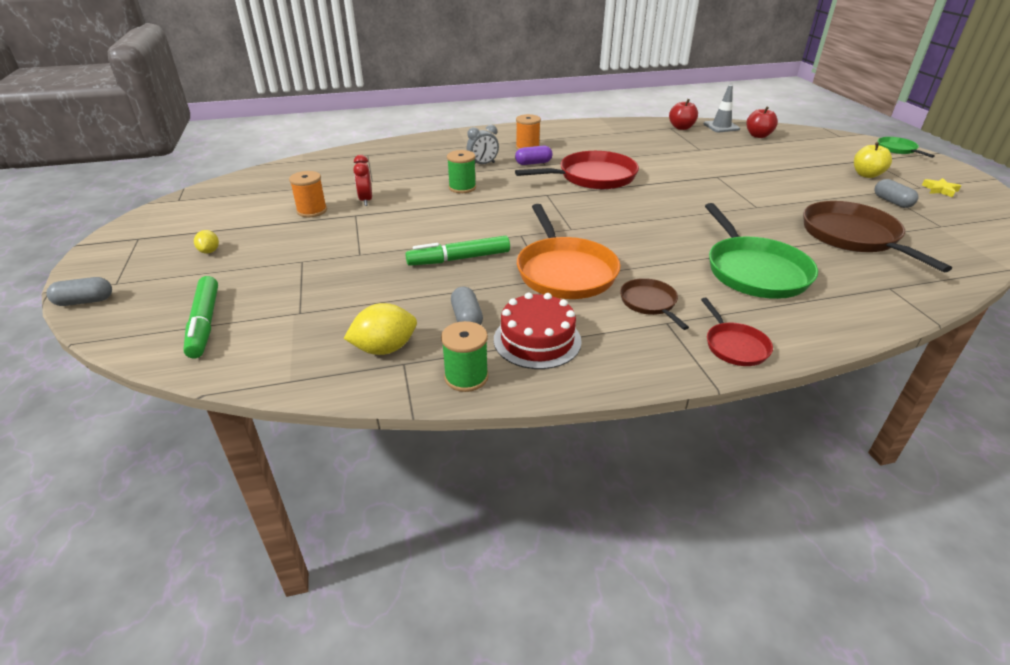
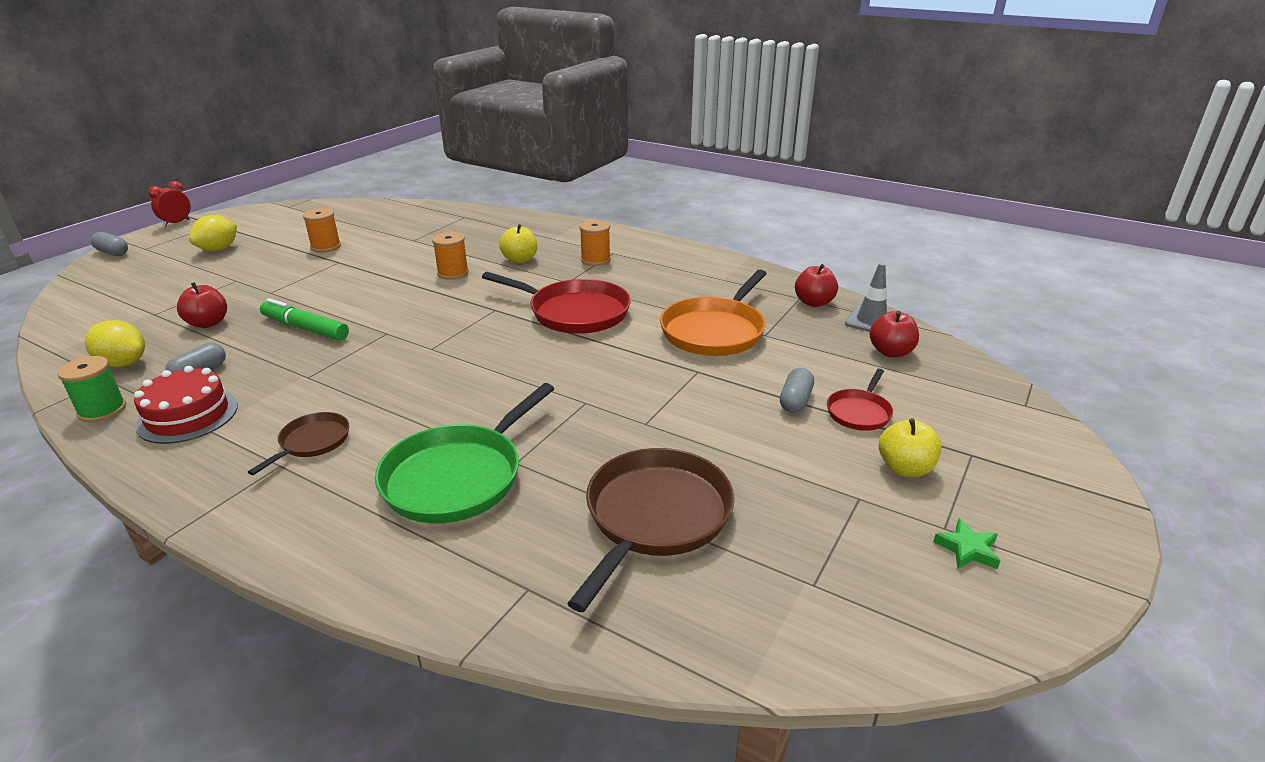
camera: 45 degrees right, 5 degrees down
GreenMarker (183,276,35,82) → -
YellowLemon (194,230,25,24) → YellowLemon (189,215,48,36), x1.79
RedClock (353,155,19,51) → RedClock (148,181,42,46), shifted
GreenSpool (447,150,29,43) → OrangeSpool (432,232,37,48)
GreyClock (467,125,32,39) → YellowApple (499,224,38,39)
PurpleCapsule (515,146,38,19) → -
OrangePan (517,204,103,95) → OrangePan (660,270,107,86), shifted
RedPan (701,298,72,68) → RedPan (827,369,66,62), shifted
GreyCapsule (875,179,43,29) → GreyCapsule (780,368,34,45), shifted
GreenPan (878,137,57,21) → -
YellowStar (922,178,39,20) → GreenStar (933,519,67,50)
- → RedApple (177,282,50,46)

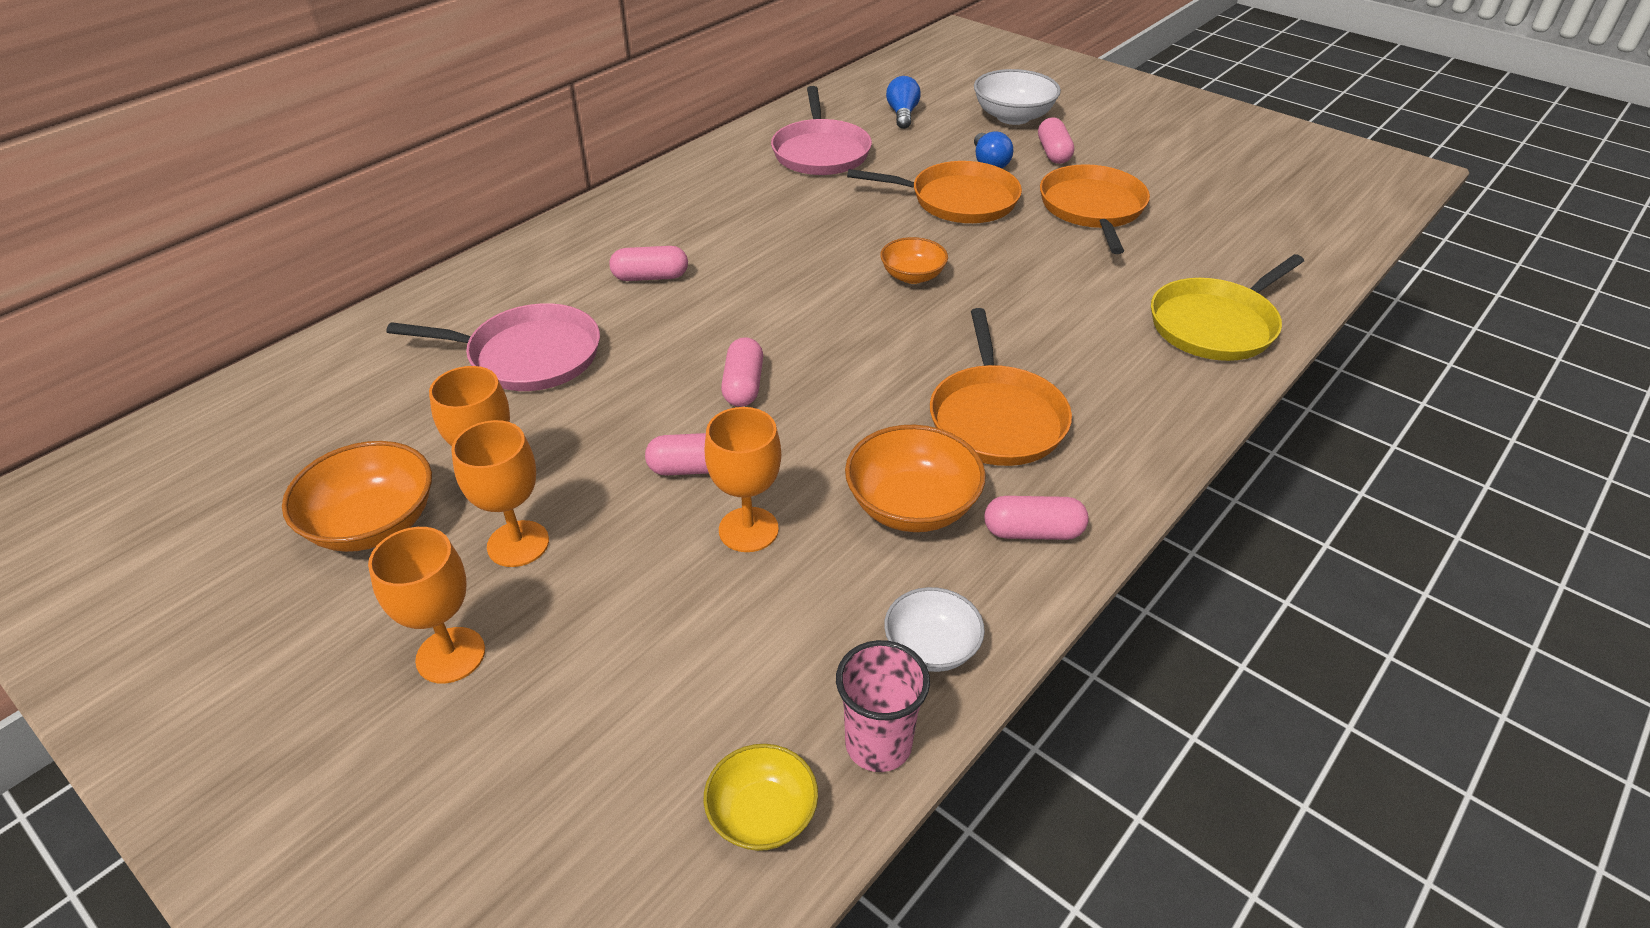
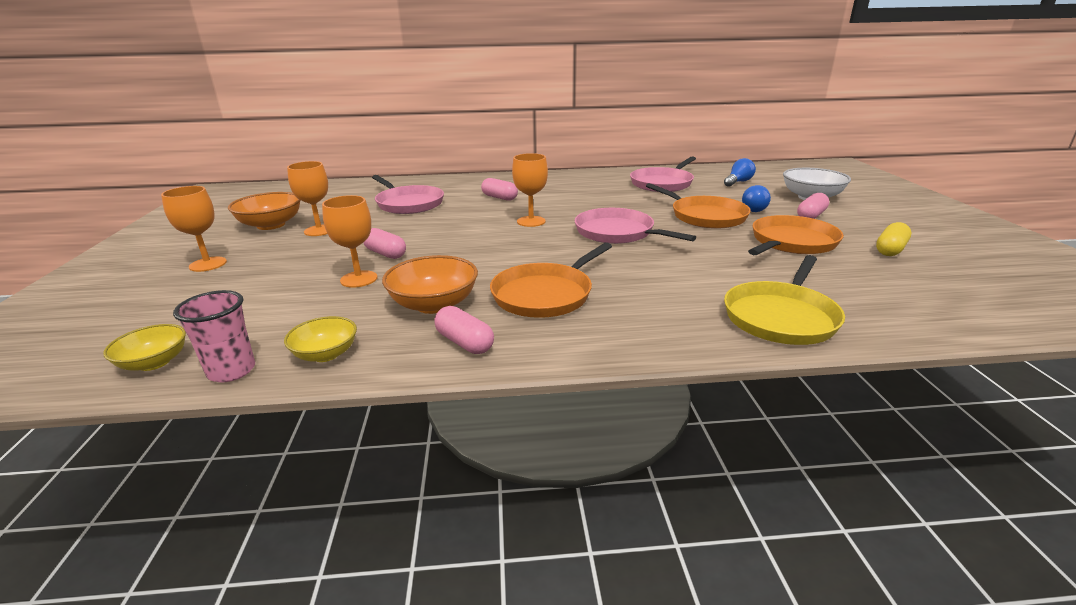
camera: 45 degrees right, 15 degrees down
OrangeGoblet (451,420,98,147) → OrangeGoblet (512,153,36,74), shifted
PinkCapsule (721,337,42,70) → -
OrangeBowl (880,237,68,47) → PinkPan (574,208,122,36)
WhiteBowl (884,587,101,85) → YellowBowl (284,316,73,46)
YellowPan (1151,254,153,107) → YellowPan (724,255,121,90), 60 degrees counterclockwise
- → YellowCapsule (876,222,35,34)

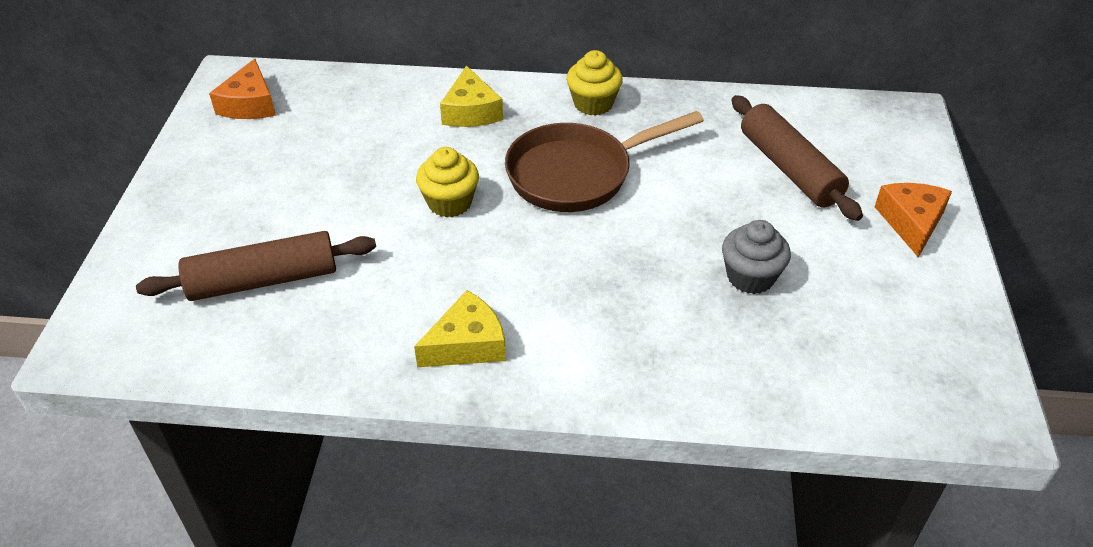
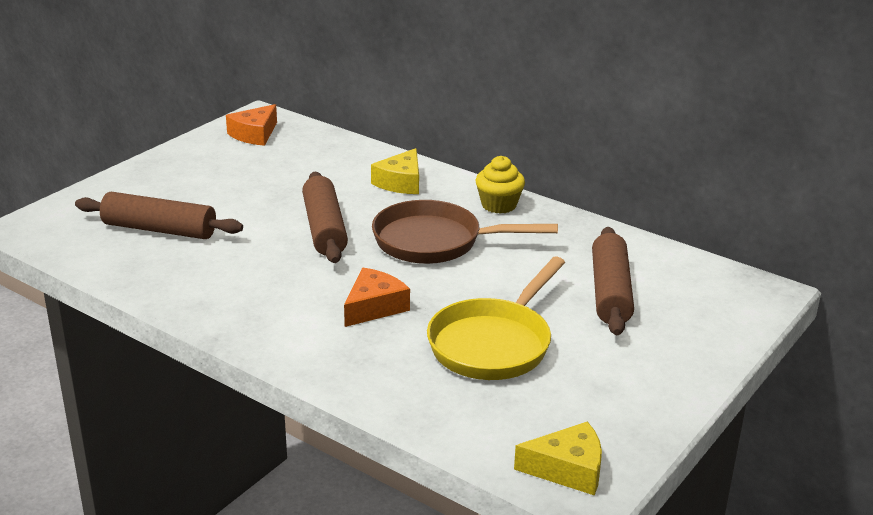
camera: 30 degrees right, 15 degrees down
YellowCheese (414,290,92,77) → YellowCheese (514,421,88,75), shifted
YellowCupcake (416,147,63,70) → BrownRollingPin (302,172,46,91)
GreyCupcake (722,220,69,74) → YellowPan (427,257,138,123)
OrangeCheese (875,183,77,75) → OrangeCheese (344,268,66,59), shifted

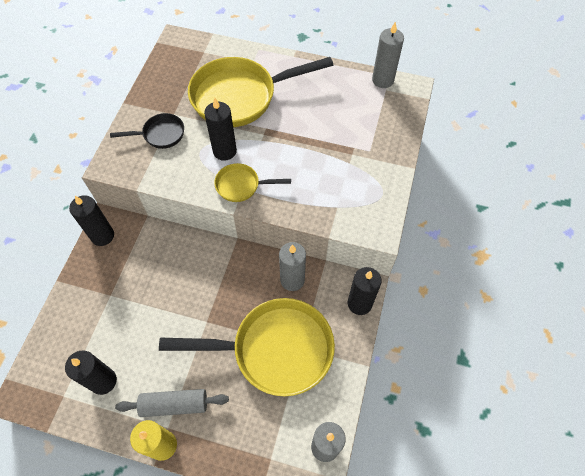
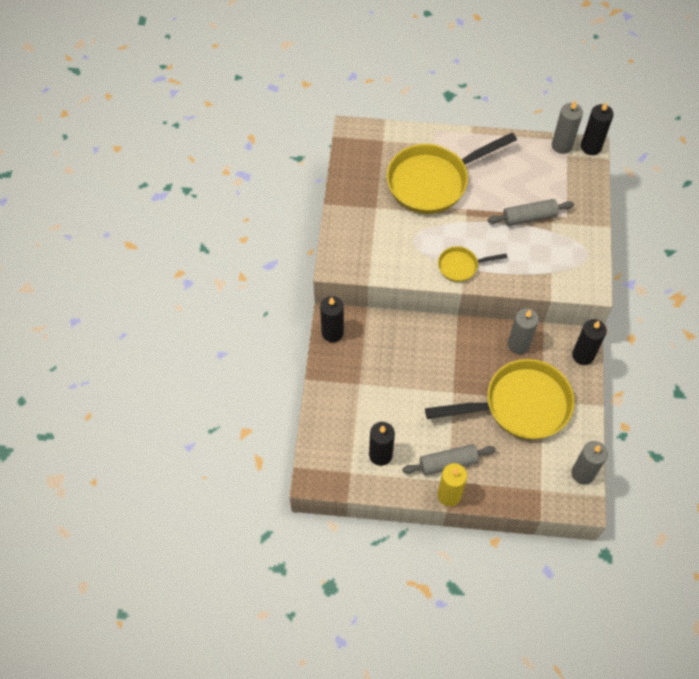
camera: 10 degrees left, 0 degrees up
BlackPan (110,113,74,36) → -
BlackCandle (204,98,33,63) → BlackCandle (581,102,33,53), shifted
- → GreyRollingPin (487,199,87,27)

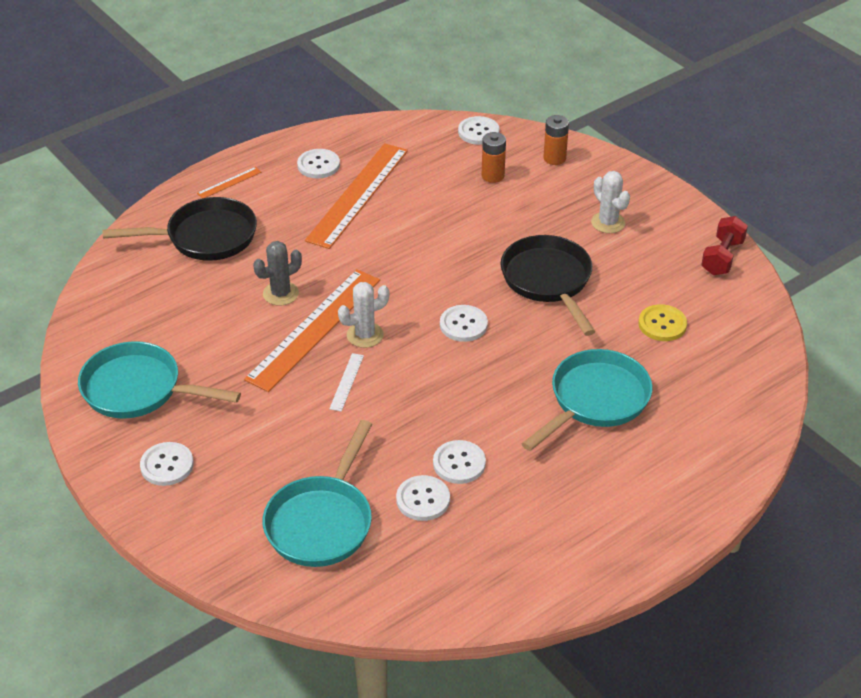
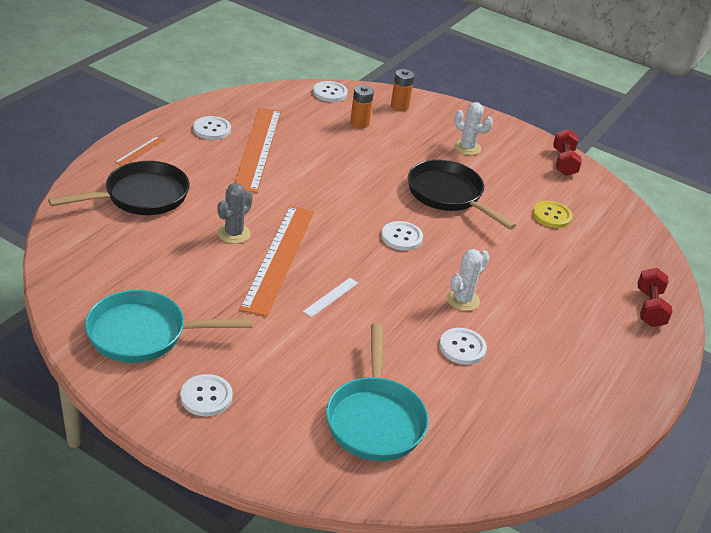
camera: 25 degrees left, 5 degrees down
WhiteRuler (329,353,35,59) → WhiteRuler (303,278,55,39), 45 degrees clockwise
WhiteCactus (338,282,51,66) → WhiteCactus (446,249,44,62), shifted
WhiteButton (396,475,54,46) → -
TurquoisePan (521,349,131,102) → -
- → RedDumbbell (637,268,35,59)

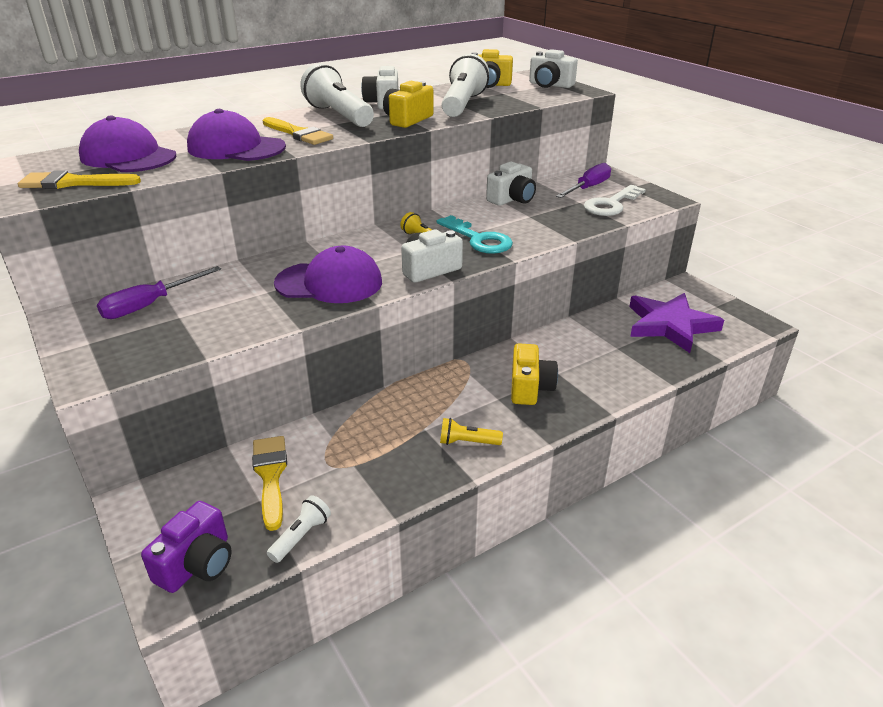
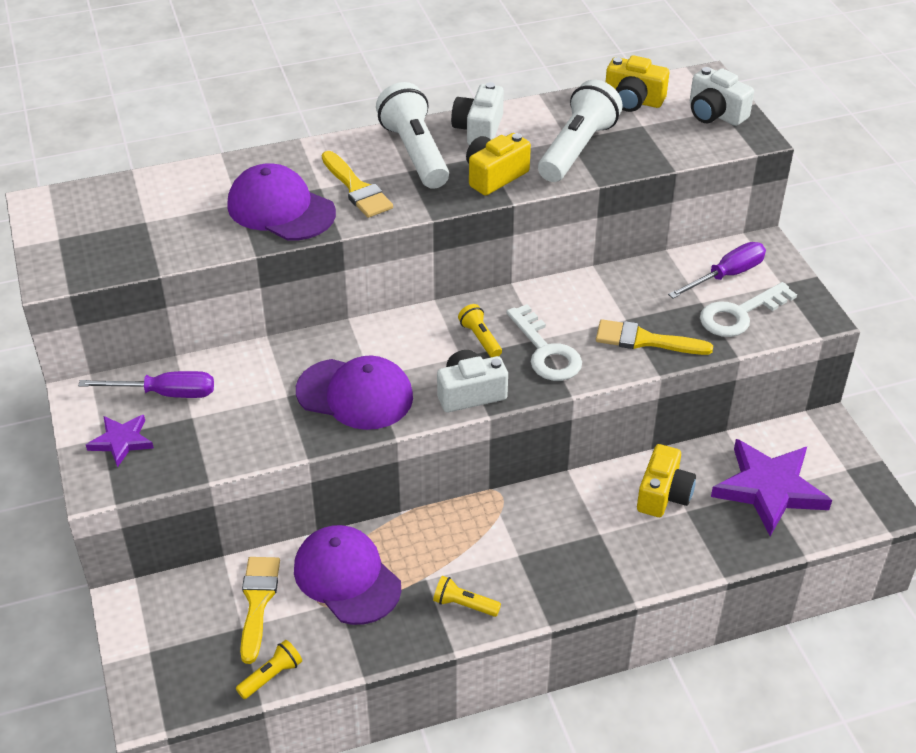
camera: 15 degrees right, 10 degrees up
YellowBrush (18,170,123,19) → YellowBrush (596,319,117,36), shifted
PurpleCap (79,115,97,57) → PurpleCap (294,525,107,100), shifted
PurpleScrewdriver (97,266,124,53) → PurpleScrewdriver (78,371,136,27), 150 degrees counterclockwise
PurpleCamera (141,501,91,92) → -
WhiteFlashlight (267,495,64,68) → YellowFlashlight (236,640,66,59)
TurquoiseKey (436,215,77,39) → WhiteKey (506,304,76,77)
WhiteCamera (486,162,50,44) → -
YellowCamera (511,343,47,62) → YellowCamera (637,444,59,73), shifted
- → PurpleStar (86,415,68,53)

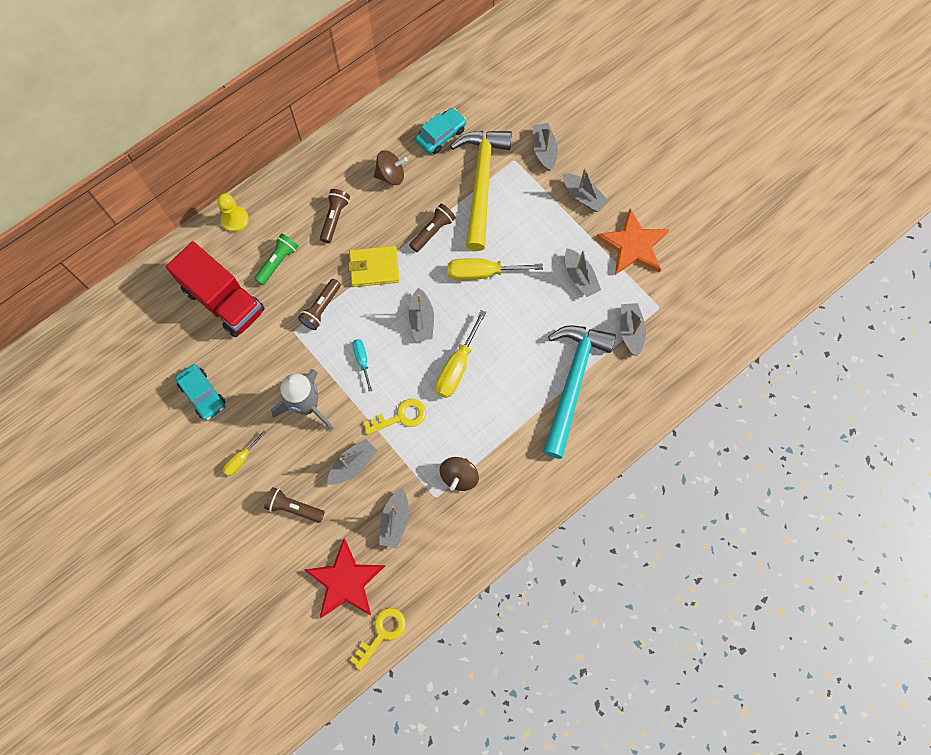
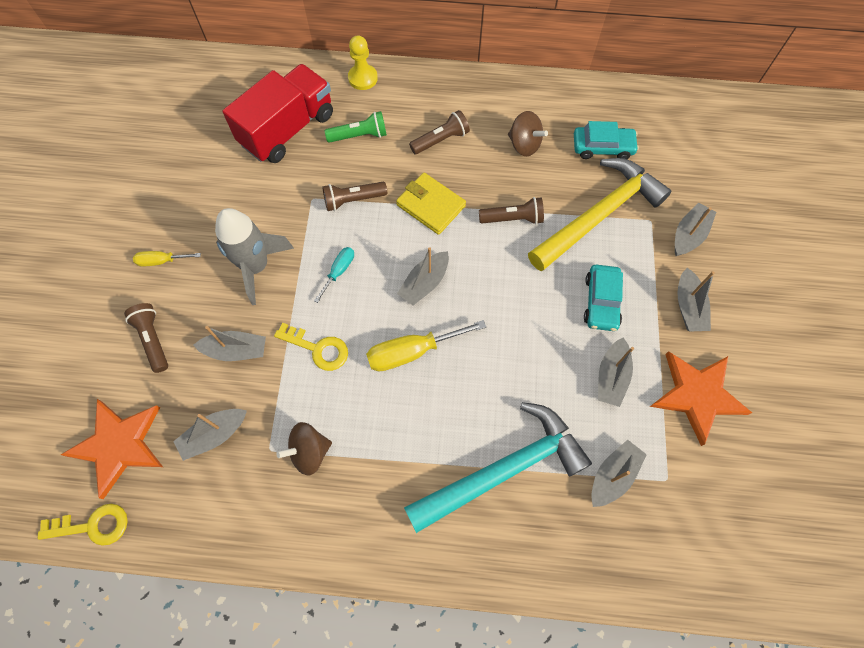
camera: 45 degrees right, 5 degrees down
RedTruck (166,241,99,96) → RedTruck (223,64,110,99), 135 degrees counterclockwise
TurquoiseCar (175,364,51,57) → TurquoiseCar (584,265,39,66), shifted
RedStar (305,538,80,80) → OrangeStar (61,399,102,100)
YellowScrewdriver (448,258,95,22) → -

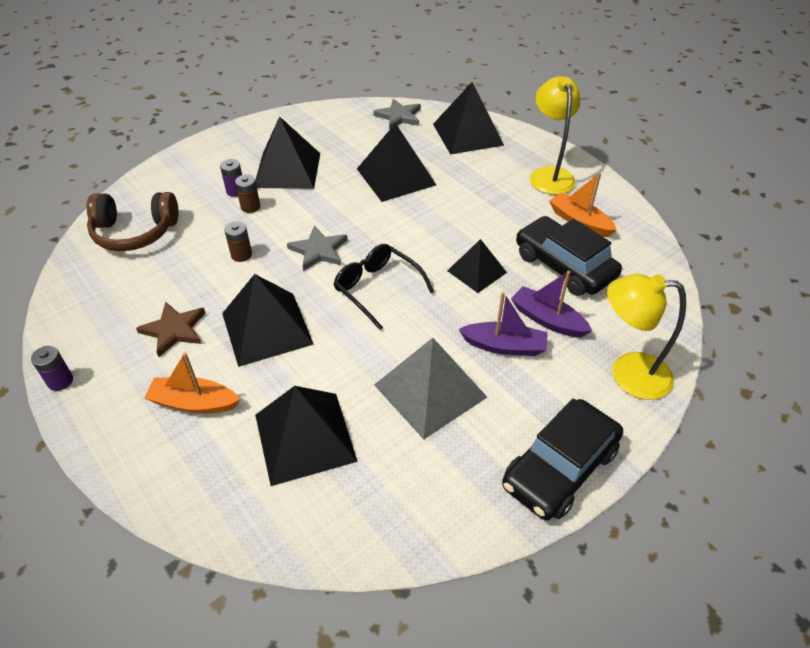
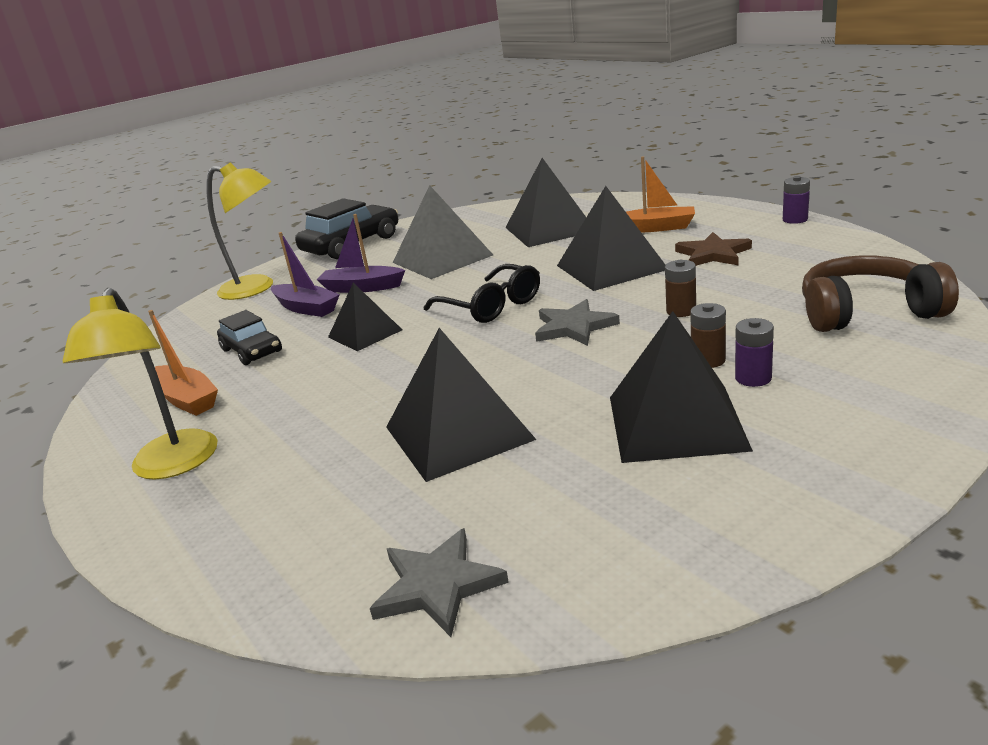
camera: 175 degrees left, 20 degrees down
BlackPyramid (433,82,71,73) → -
BlackCar (516,216,106,80) → BlackCar (217,310,65,55), x0.61

